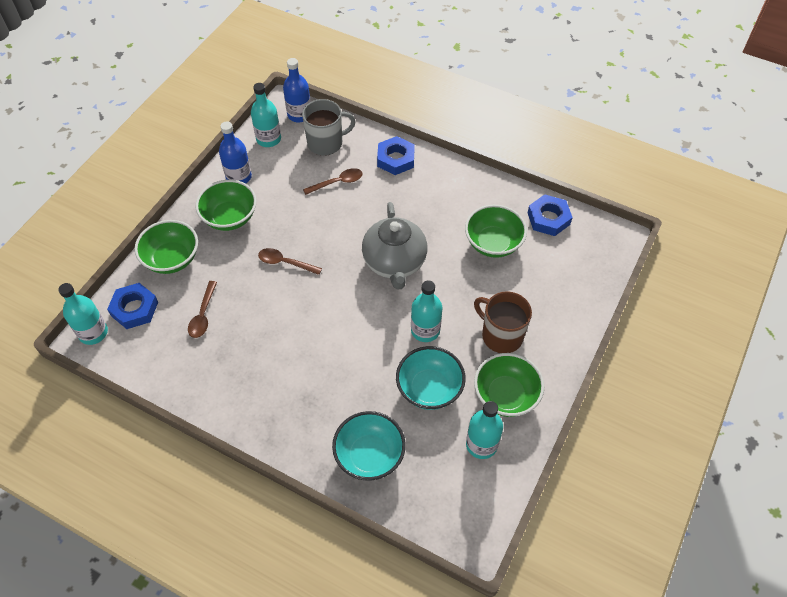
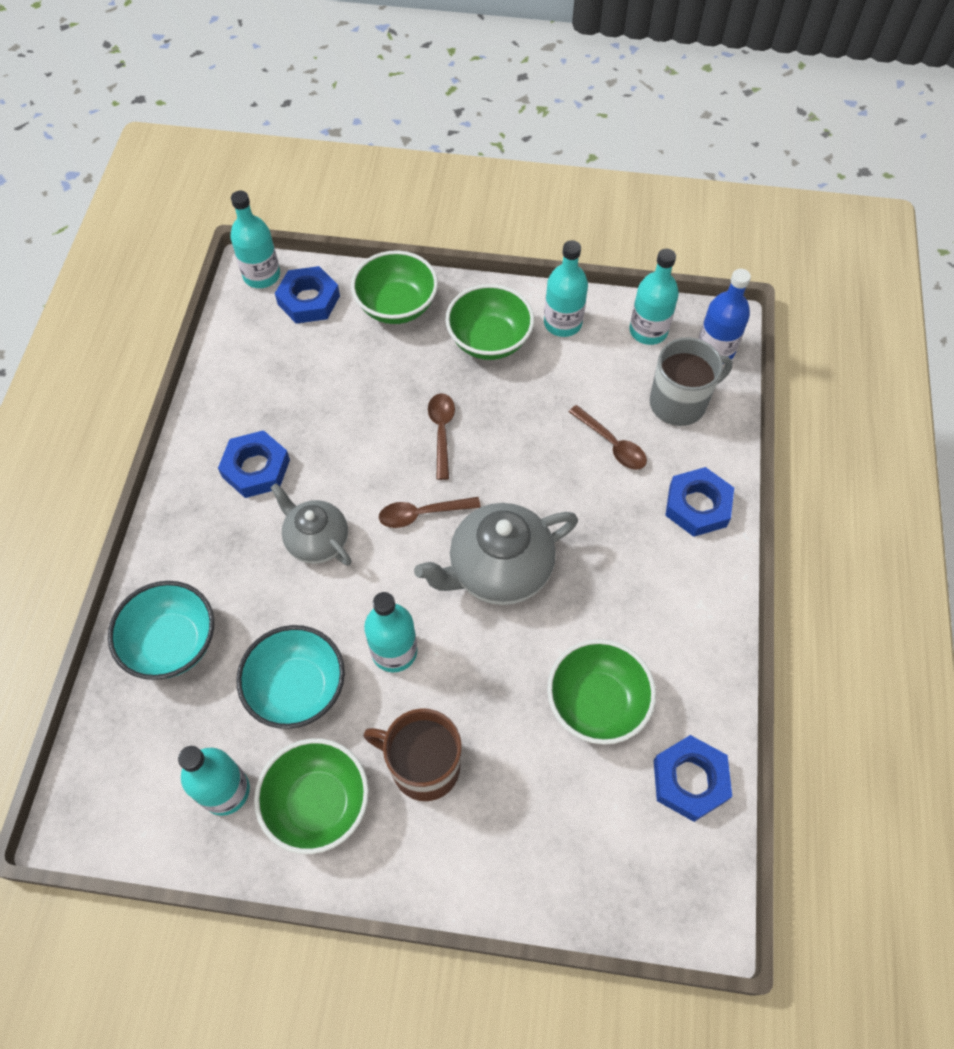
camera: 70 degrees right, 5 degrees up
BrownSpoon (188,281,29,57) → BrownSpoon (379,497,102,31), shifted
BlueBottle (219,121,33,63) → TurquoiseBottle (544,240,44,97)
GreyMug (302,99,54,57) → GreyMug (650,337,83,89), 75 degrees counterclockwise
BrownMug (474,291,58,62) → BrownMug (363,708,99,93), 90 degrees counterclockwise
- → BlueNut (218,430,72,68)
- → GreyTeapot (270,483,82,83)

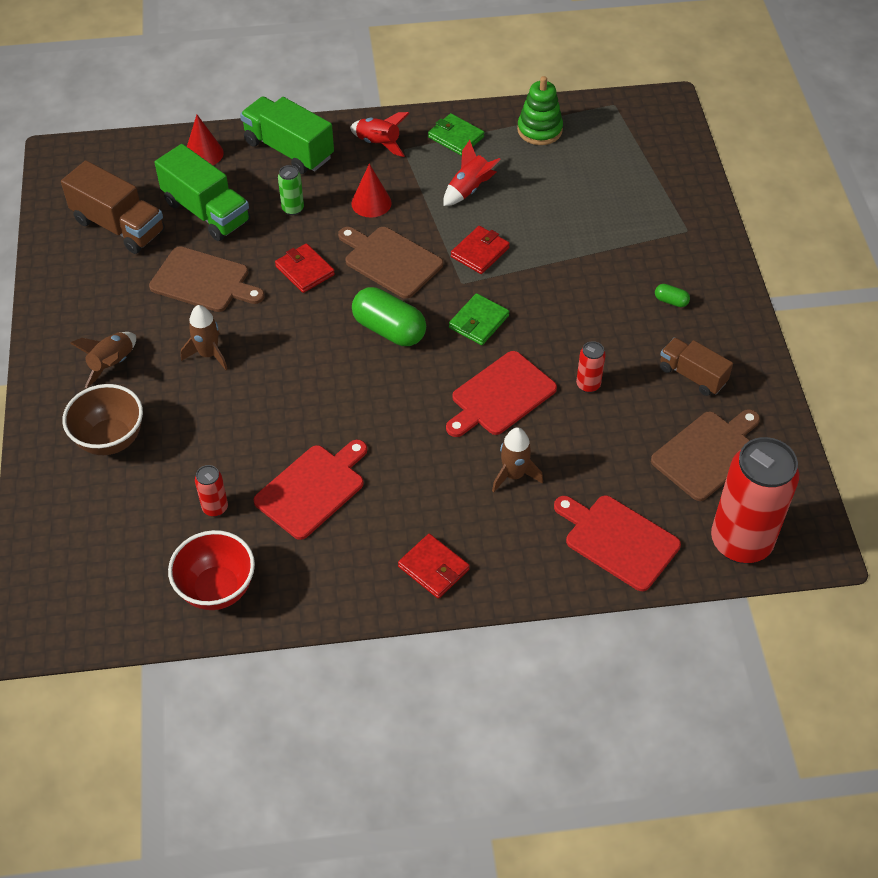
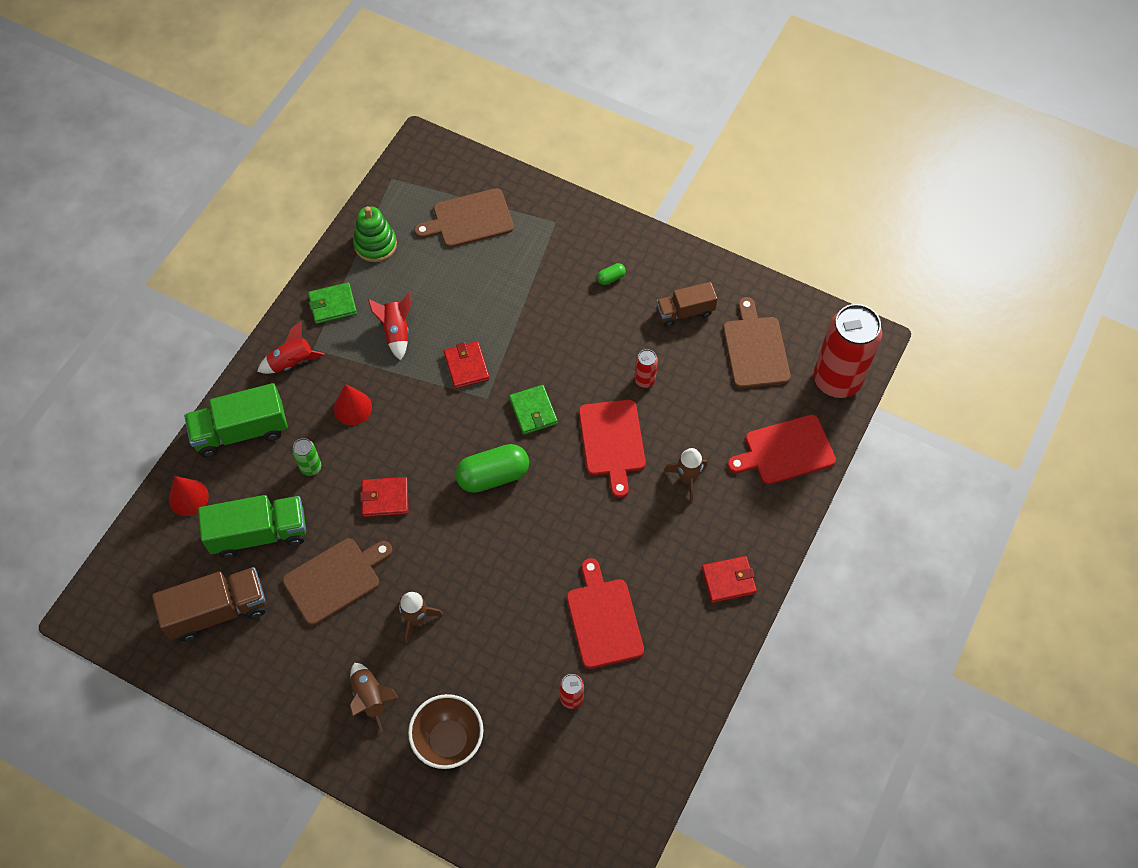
camera: 55 degrees left, 10 degrees up
RedBowl (168,530,87,80) → -
BrownCuttingBoard (338,227,105,72) → BrownCuttingBoard (414,188,100,60), shifted

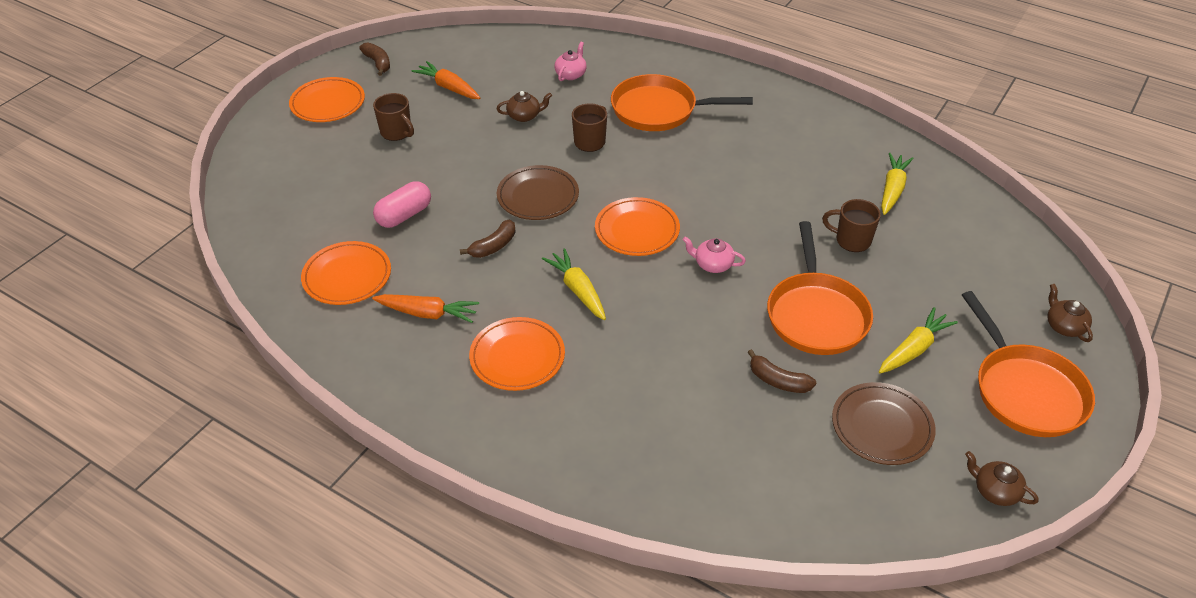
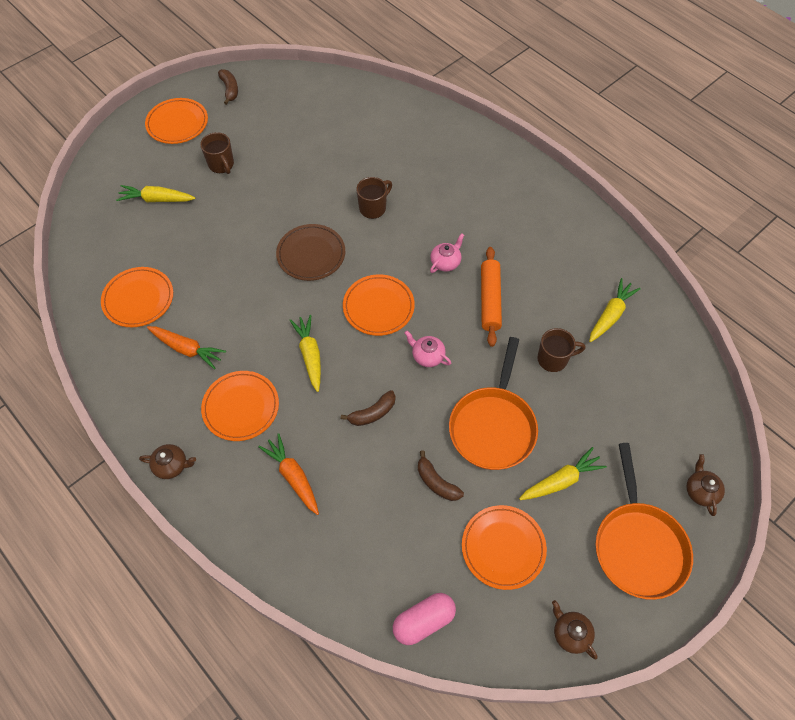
camera: 15 degrees right, 15 degrees up
PinkCapsule (373,181,58,47) → PinkCapsule (393,593,63,52), shifted
OrangeCarrot (412,61,68,38) → OrangeCarrot (258,433,61,82), shifted
BrownBanana (460,220,56,38) → BrownBanana (341,390,55,36), shifted
BrownTeapot (497,91,55,31) → BrownTeapot (139,444,57,35), shifted
PinkTeapot (554,42,33,39) → PinkTeapot (430,233,34,40), shifted
OrangePan (611,74,142,57) → -
BrownMug (822,199,59,53) → BrownMug (537,328,49,44), 135 degrees clockwise
BrownPlate (832,382,104,83) → OrangePlate (462,505,85,85)
- → YellowCarrot (116,185,79,17)
- → OrangeRollingPin (481,247,21,100)

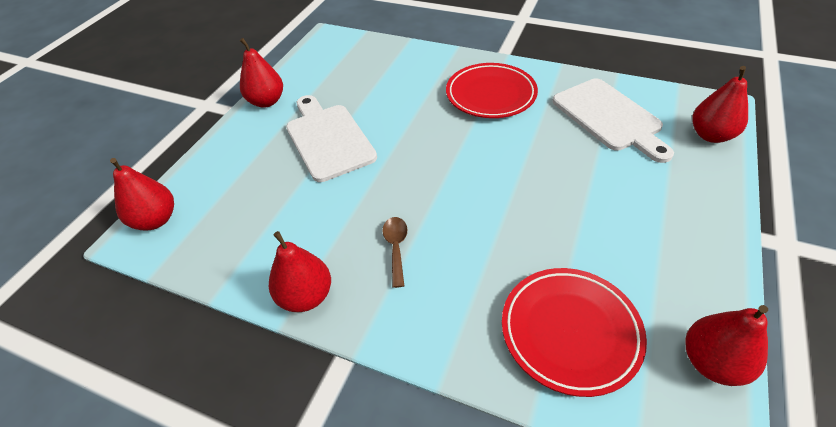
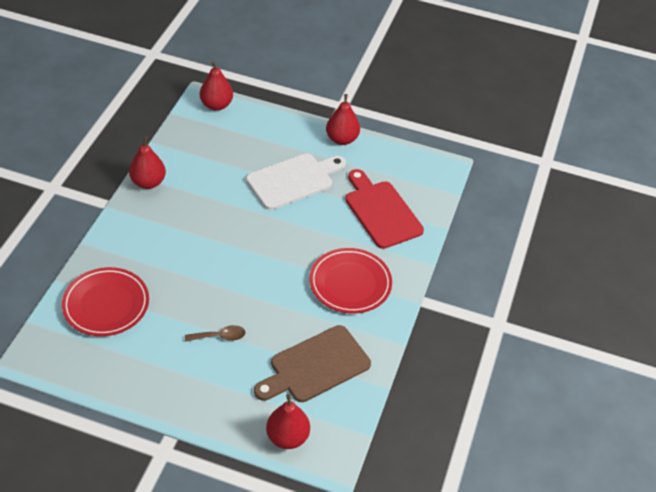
camera: 80 degrees right, 0 degrees up
BrownSpoon (382,217,25,71) → BrownSpoon (185,325,61,17), shifted
WhiteCuttingBoard (552,78,122,85) → BrownCuttingBoard (254,325,117,77)
RedPear (685,305,83,81) → -
- → RedCuttingBoard (345,169,79,80)

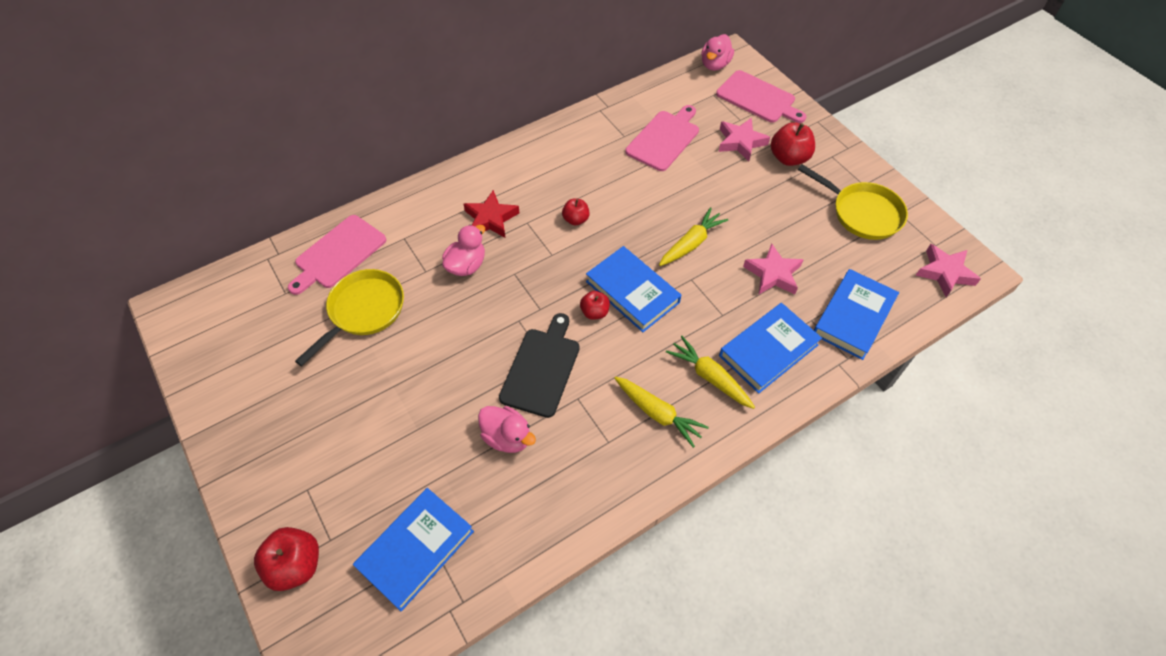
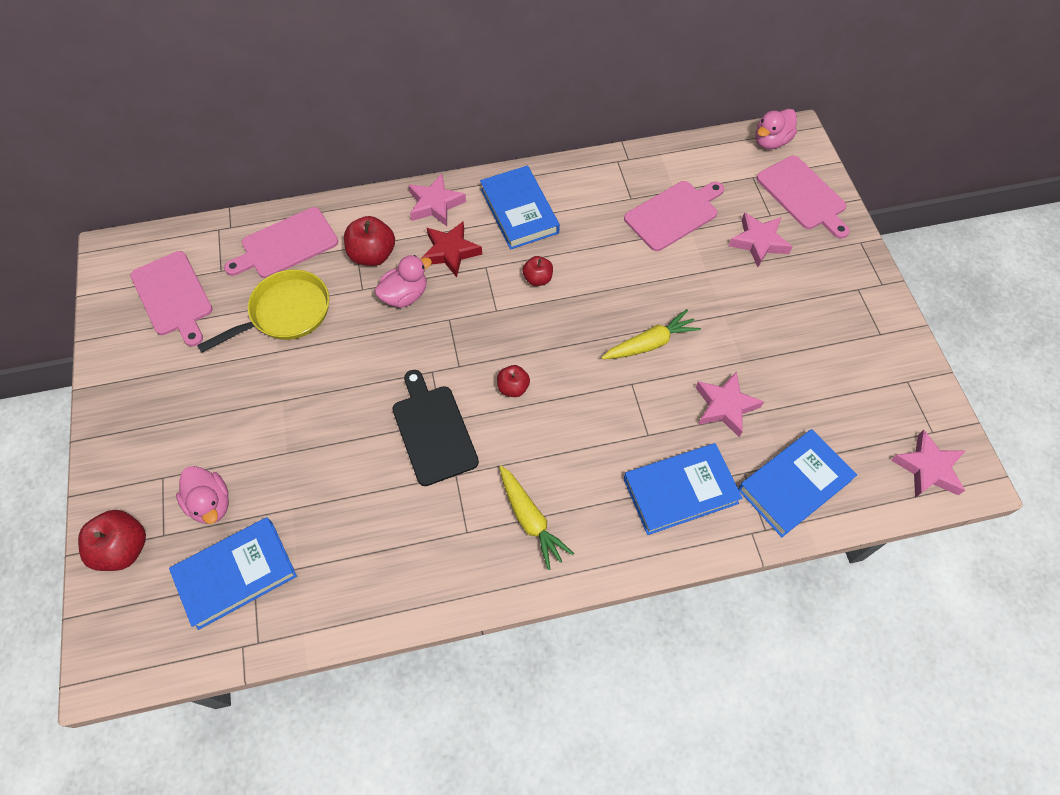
camera: 20 degrees right, 5 degrees up
PinkDuck (478,406,58,47) → PinkDuck (176,466,53,58), shifted
BlackCuttingBoard (499,313,81,105) → BlackCuttingBoard (392,370,87,116), 60 degrees counterclockwise
BlueBook (586,246,95,86) → BlueBook (480,165,80,84), shifted
YellowCarrot (666,336,89,73) → -
RedApple (771,122,44,44) → RedApple (344,216,51,50), shifted
YellowPan (798,164,110,76) → -
- → PinkCuttingBoard (130,251,83,96)
- → PinkStar (408,174,58,52)

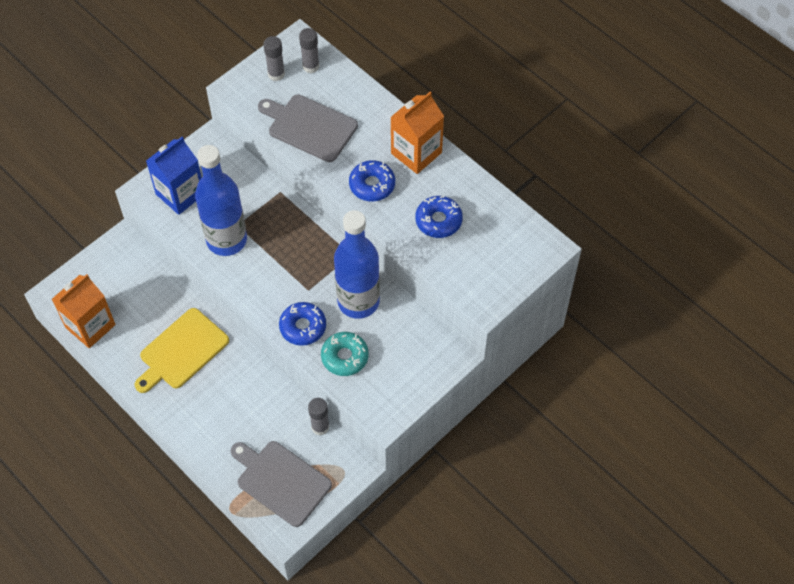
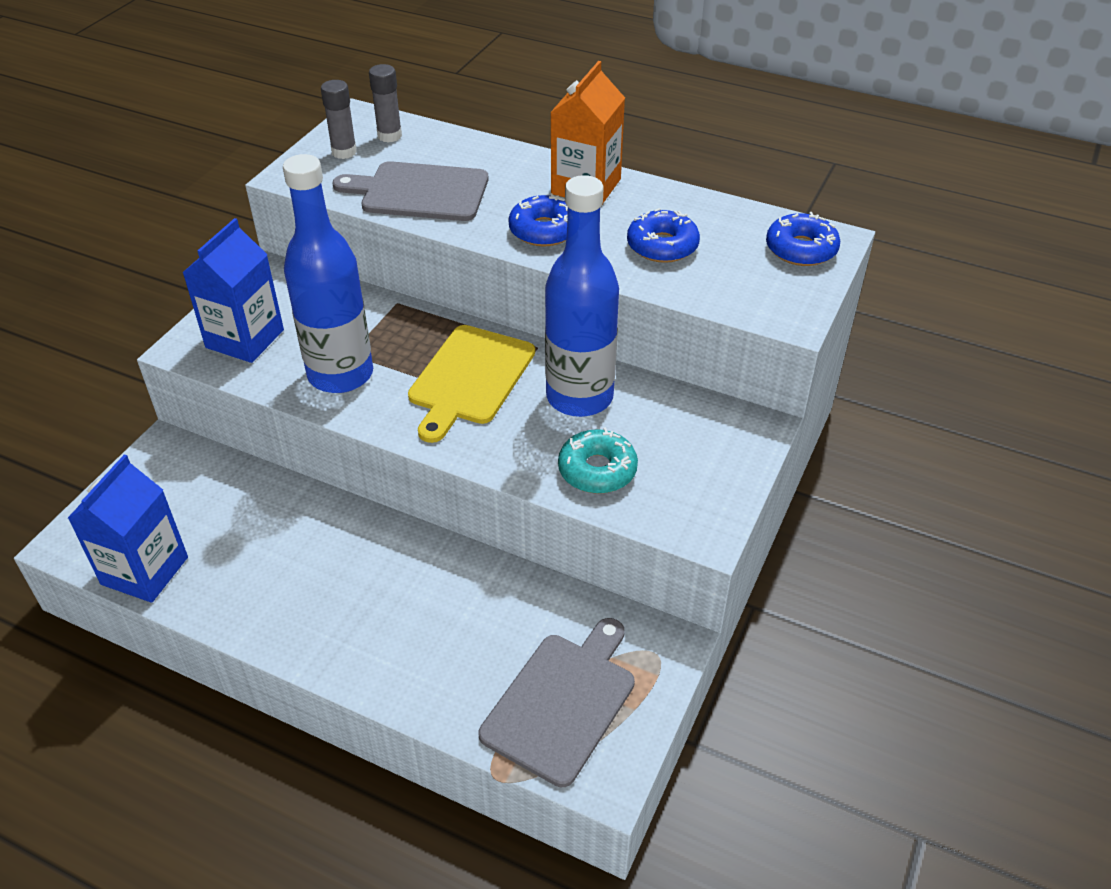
camera: 20 degrees left, 15 degrees down
OrangeCarton (52,274,64,74) → BlueCarton (68,454,120,149)
YellowCuttingBoard (135,308,94,85) → YellowCuttingBoard (408,325,127,118), shifted
GreyCuttingBoard (230,441,102,86) → GreyCuttingBoard (479,618,156,169), 105 degrees clockwise
BlueDonut (279,302,47,44) → BlueDonut (766,212,74,54), shifted
GreyGlueStick (308,398,21,38) → -

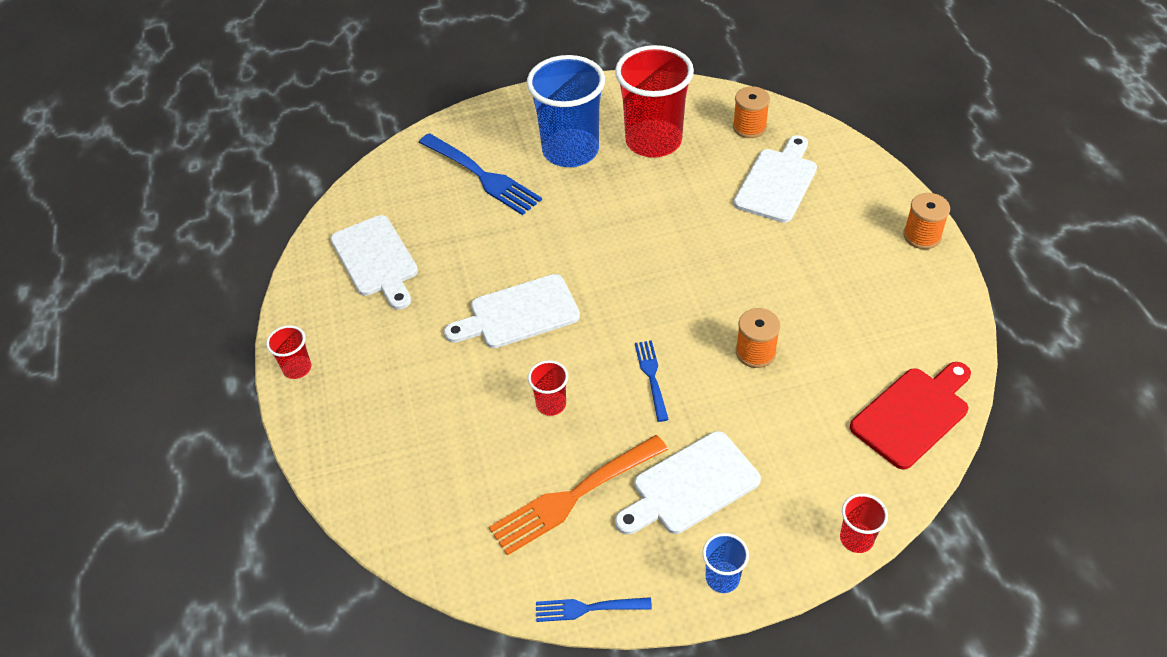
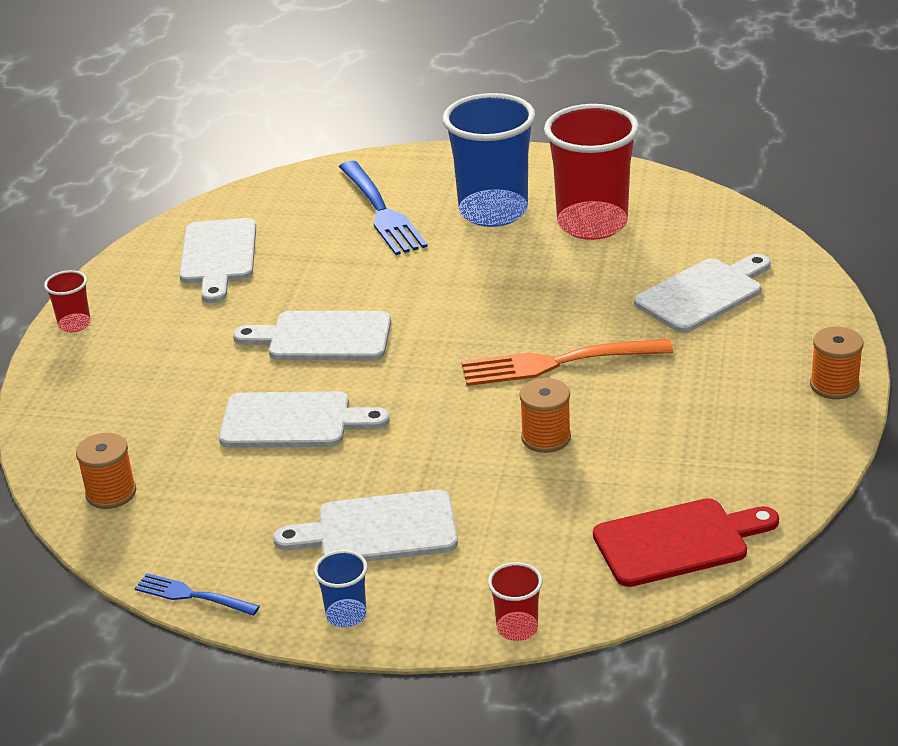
camera: 25 degrees right, 15 degrees down
OrangeFork (489,435,179,121) → OrangeFork (461,339,212,47), shifted
RedCup (528,360,40,56) → WhiteCuttingBoard (219,391,171,57)
BlueFork (635,340,34,82) → -
OrangeSpool (733,86,37,52) → OrangeSpool (76,433,60,76), shifted

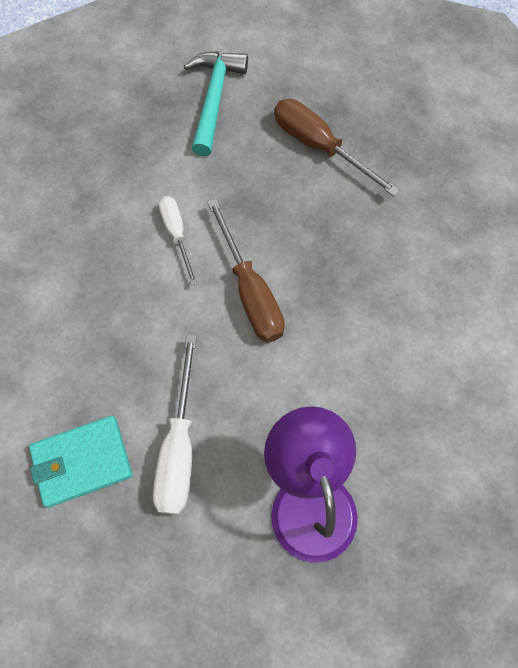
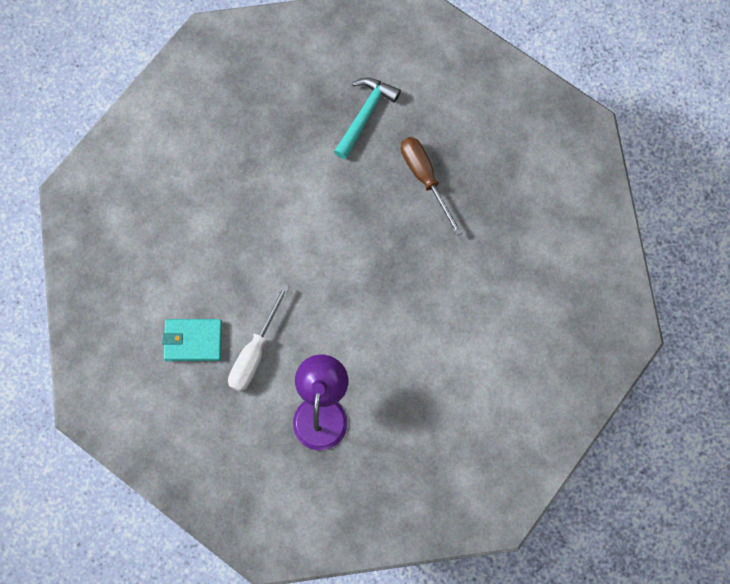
camera: 20 degrees right, 5 degrees up
WhiteScrewdriver (159,196,39,89) → -
BrownScrewdriver (207,199,78,143) → -

